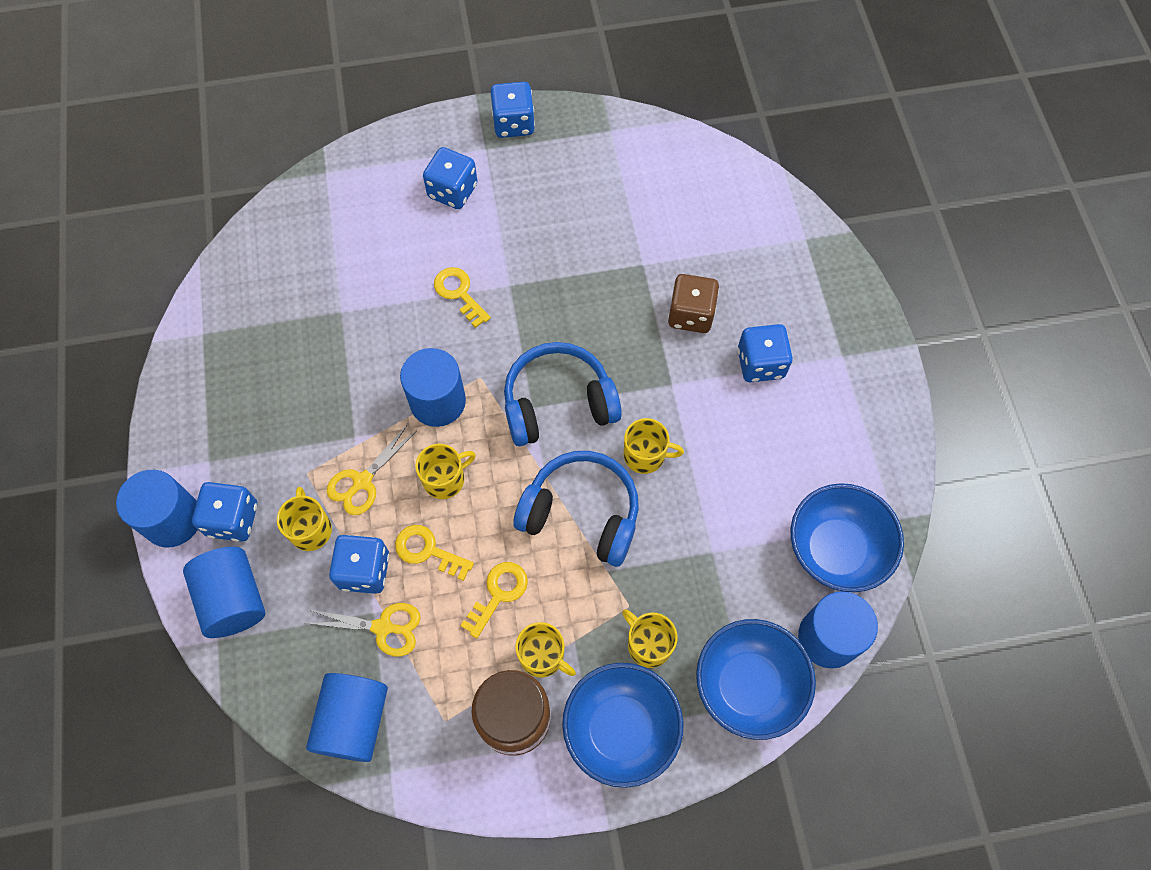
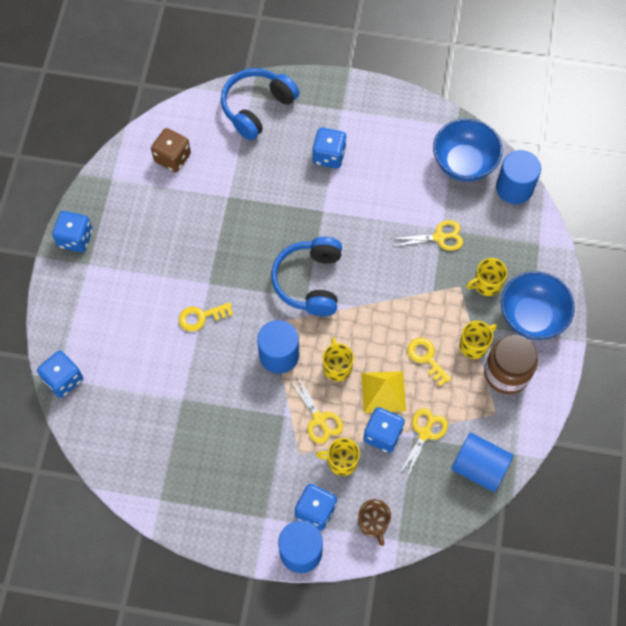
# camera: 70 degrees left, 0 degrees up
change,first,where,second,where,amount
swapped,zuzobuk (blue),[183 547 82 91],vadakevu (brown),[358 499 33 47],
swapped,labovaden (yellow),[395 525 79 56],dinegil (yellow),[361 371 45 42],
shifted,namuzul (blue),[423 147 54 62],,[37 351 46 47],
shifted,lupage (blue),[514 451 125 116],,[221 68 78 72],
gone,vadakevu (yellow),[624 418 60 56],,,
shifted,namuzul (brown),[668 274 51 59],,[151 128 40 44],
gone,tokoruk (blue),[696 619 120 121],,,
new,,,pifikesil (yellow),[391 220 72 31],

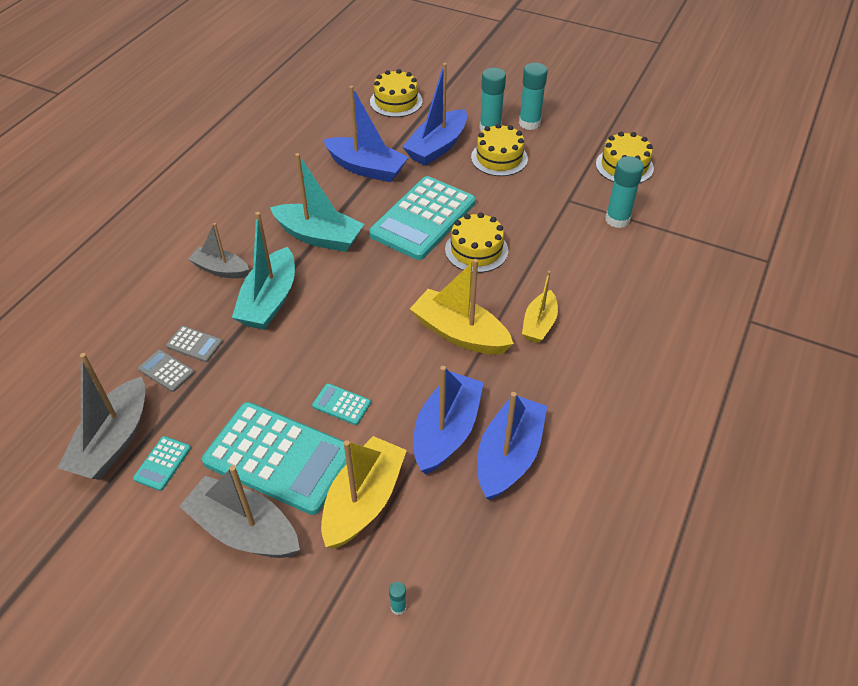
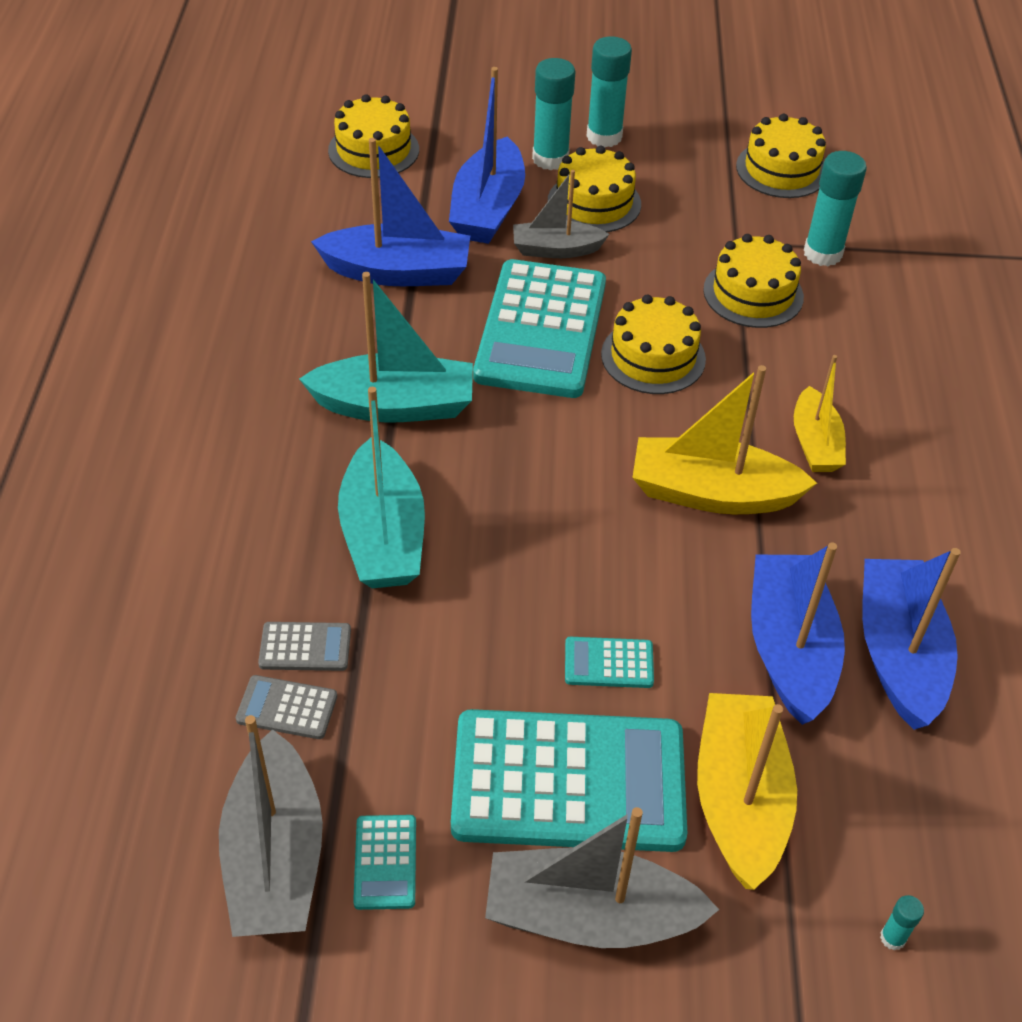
# camera: 25 degrees left, 0 degrees up
change,first,where,second,where,amount
shifted,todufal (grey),[188 223 61 55],,[513 170 96 88],
new,,,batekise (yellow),[703 234 101 94],

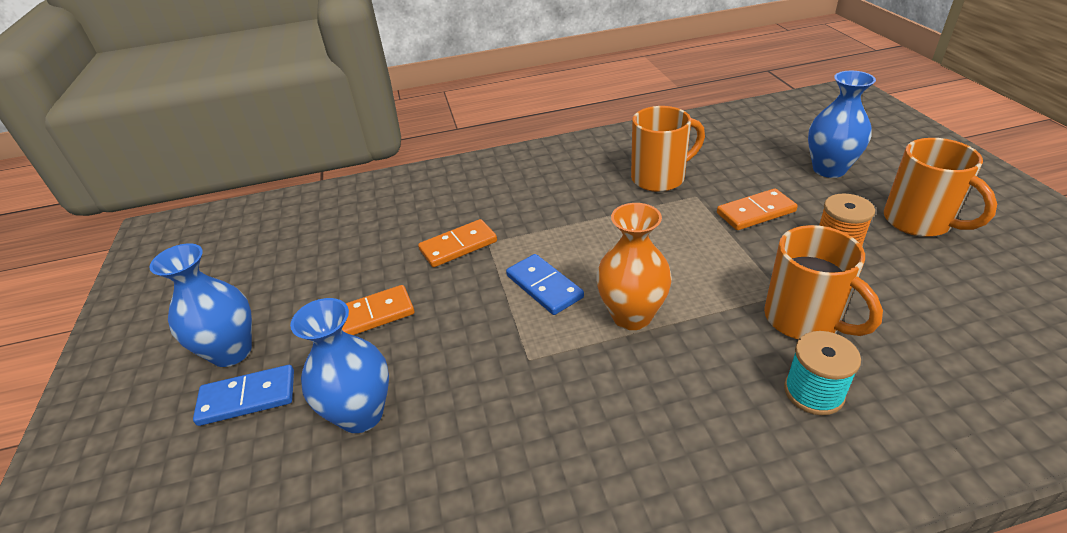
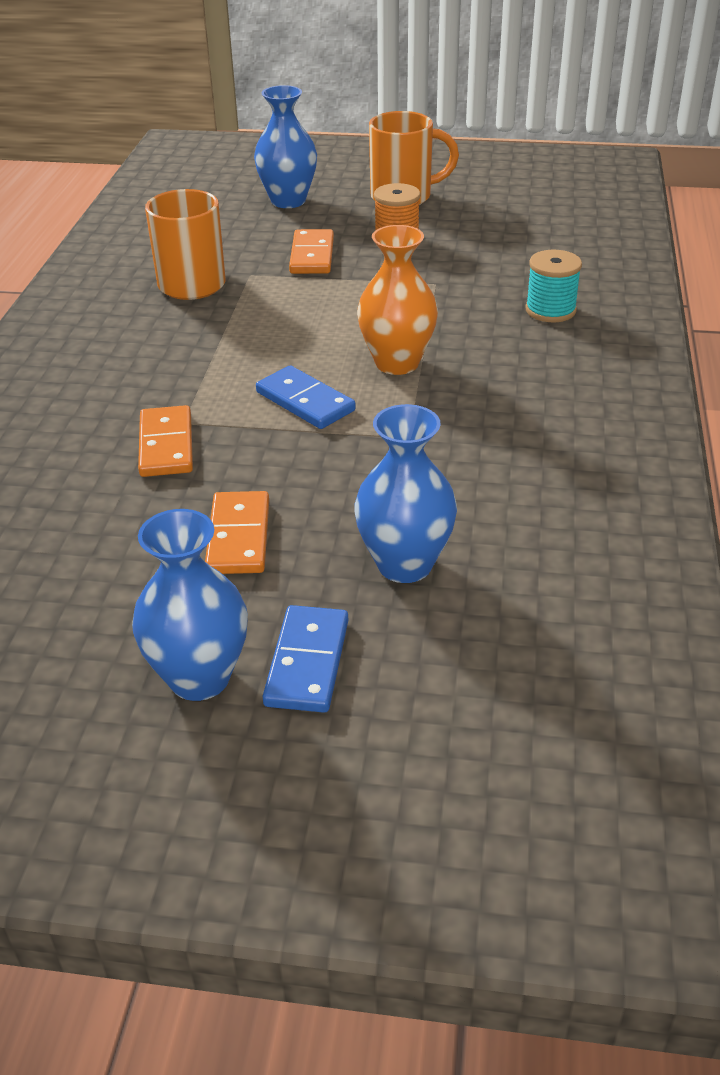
# camera: 70 degrees left, 0 degrees up
change,first,where,second,where,amount
rotated,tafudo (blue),[506 254 78 61],,[256 366 100 63],60 degrees clockwise
gone,vadakevu (orange),[764 225 119 114],,,

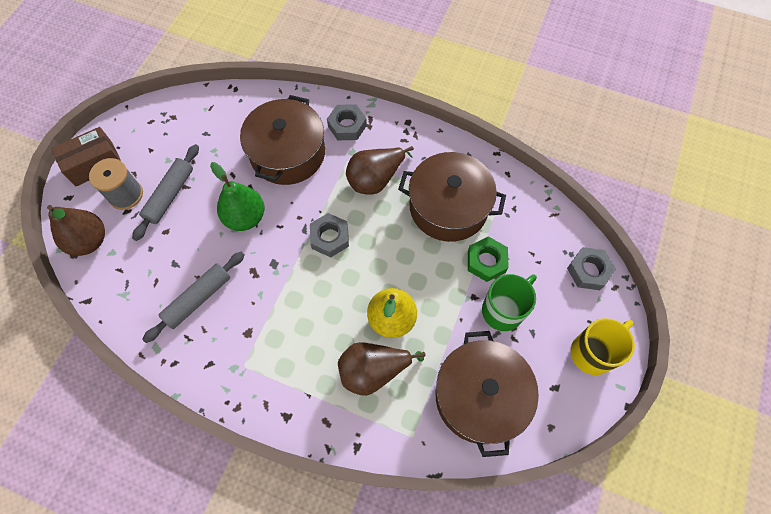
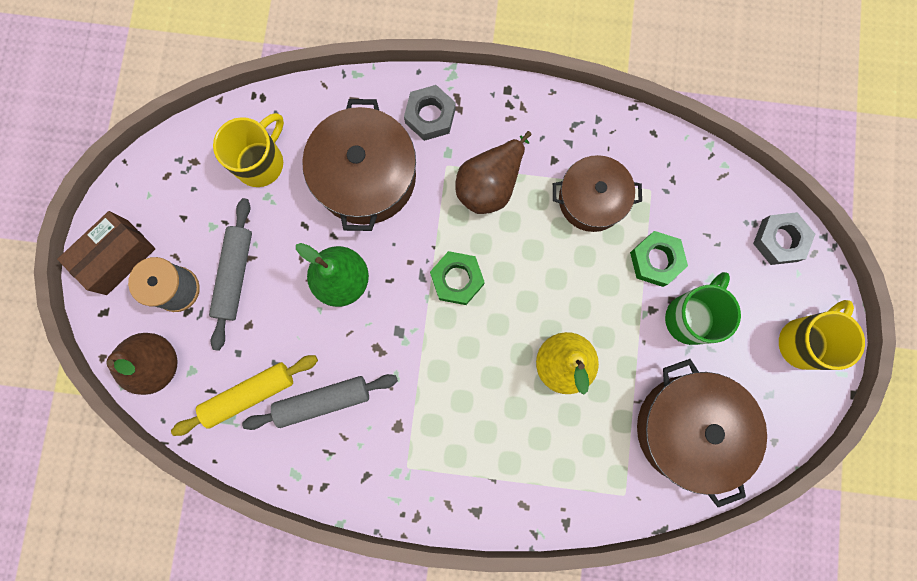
# camera: 15 degrees left, 15 degrees up
change,first,where,second,where,amount
rotated,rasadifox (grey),[142 252 103 91],,[242 374 156 56],45 degrees clockwise
repainted,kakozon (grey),[310 213 39 44],kakozon (green),[430 251 55 54],
gone,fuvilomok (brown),[338 342 87 54],,,
scaled,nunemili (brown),[398 152 108 90],,[553 155 89 77],x0.66
new,,,rasadifox (yellow),[171 355 147 81],
new,,,vadakevu (yellow),[213 113 71 74],

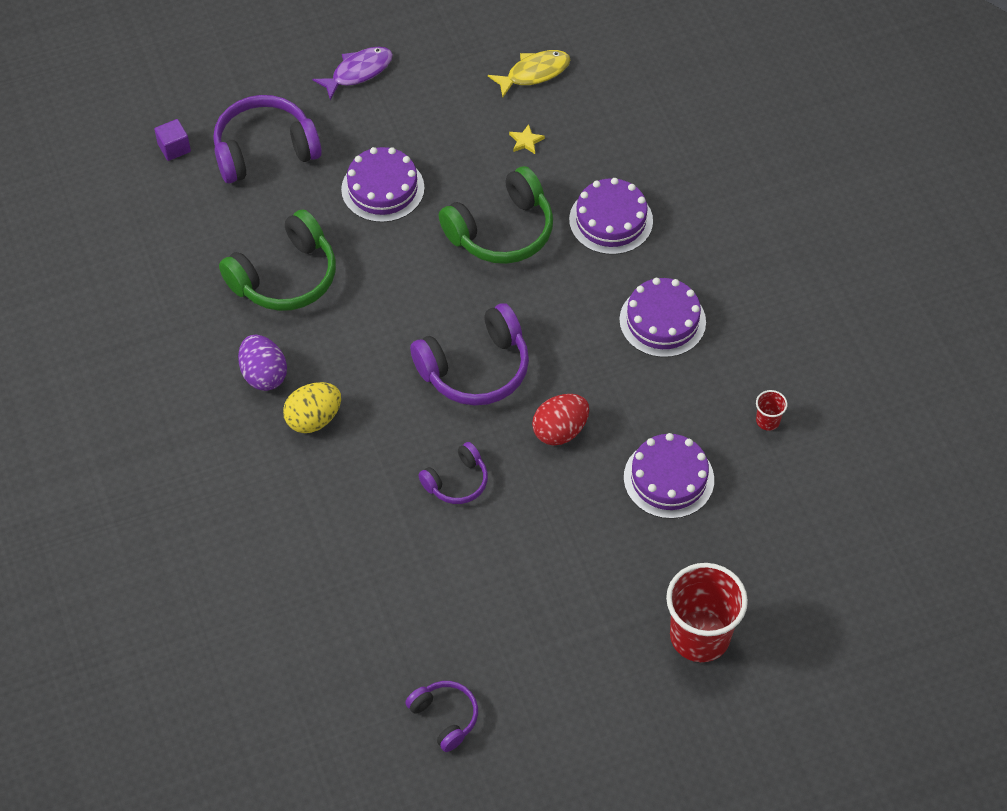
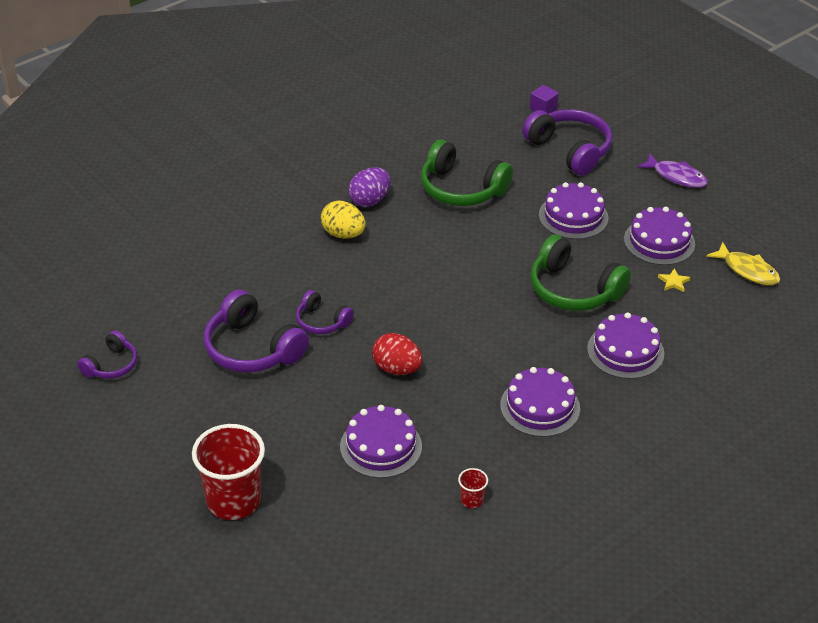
# camera: 70 degrees right, 15 degrees down
change,first,where,second,where,amount
shifted,lupage (purple),[410 303 119 103],,[204 289 105 84],
new,,,batekise (purple),[624 207 71 58],

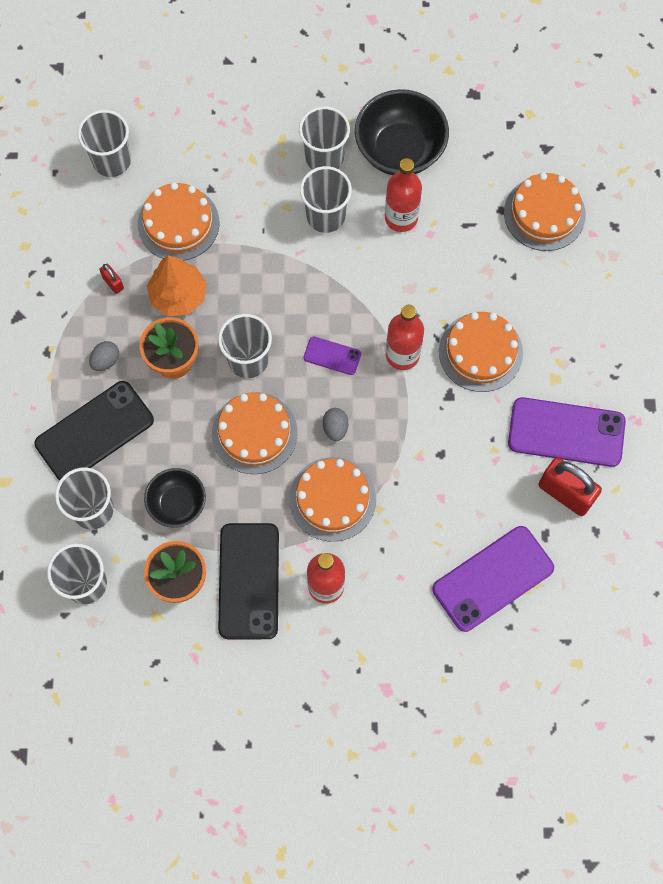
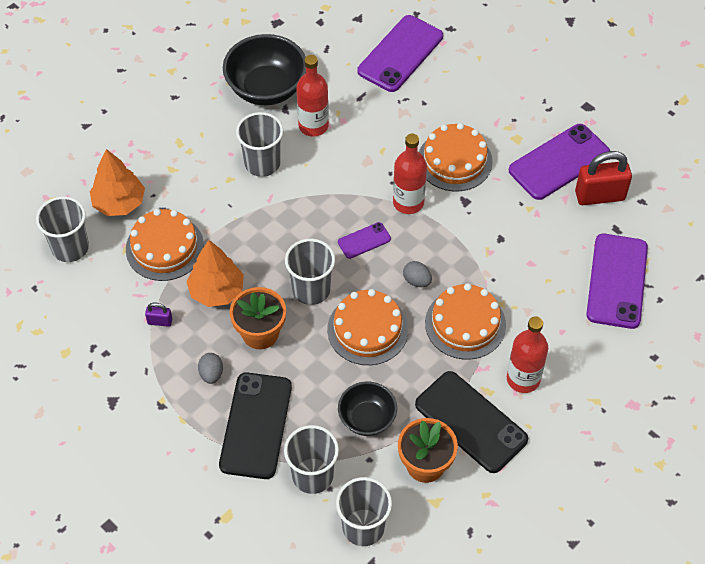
# camera: 45 degrees left, 15 degrees down
change,first,where,second,where,amount
repainted,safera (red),[99 264 25 30],safera (purple),[145 303 27 24],
gone,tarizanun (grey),[299 106 51 64],,,
swapped,batekise (orange),[504 172 82 79],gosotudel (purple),[358 15 85 77],
new,,,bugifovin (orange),[90 149 55 67],

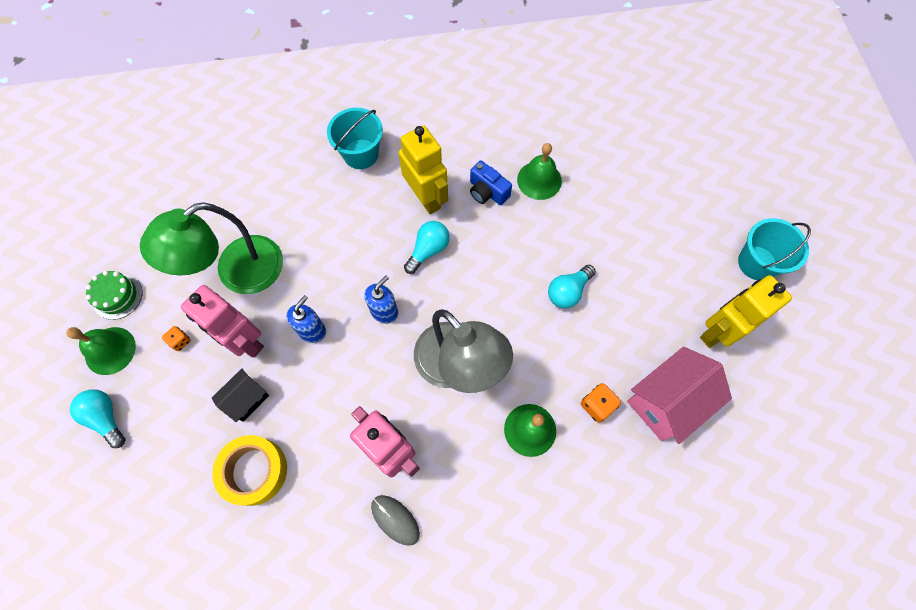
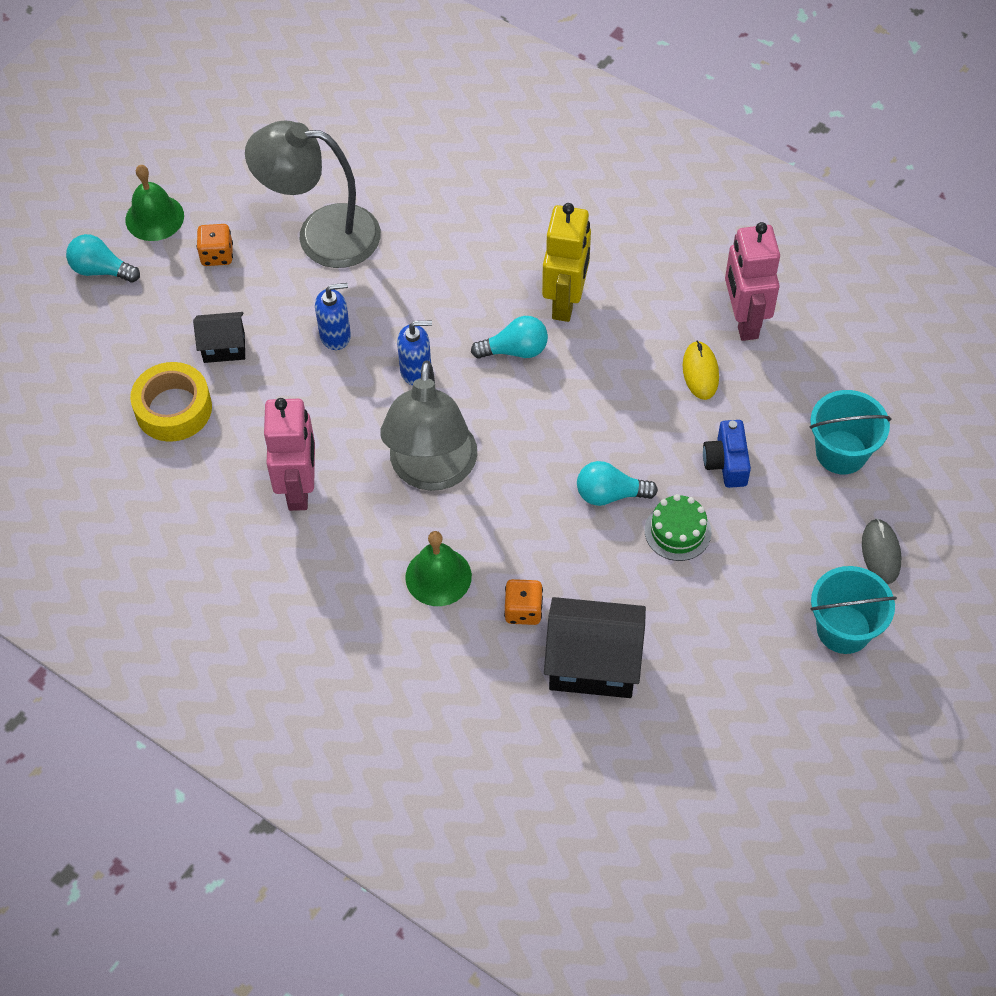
# camera: 45 degrees right, 10 degrees down
change,first,where,second,where,amount
rotated,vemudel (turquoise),[70 389 56 59],,[66 234 74 48],75 degrees counterclockwise
shifted,batekise (green),[86 271 56 49],,[645 494 66 67],
repainted,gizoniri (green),[140 202 143 92],gizoniri (grey),[245 120 136 148],
scaled,namuzul (orange),[162 326 29 25],,[197 224 36 42],x1.52
shifted,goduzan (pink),[181 285 83 72],,[725 222 55 119],
shifted,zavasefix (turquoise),[327 108 56 61],,[810 390 82 84],
shifted,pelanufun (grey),[371 495 49 51],,[862 518 40 66],
shifted,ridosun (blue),[470 160 42 45],,[703 420 48 68],
swapped,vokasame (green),[517 143 45 57],pelanufun (yellow),[683 340 36 60],
repainted,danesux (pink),[627 347 105 97],danesux (black),[544 597 102 101],
gone,goduzan (yellow),[700 275 92 73],,,

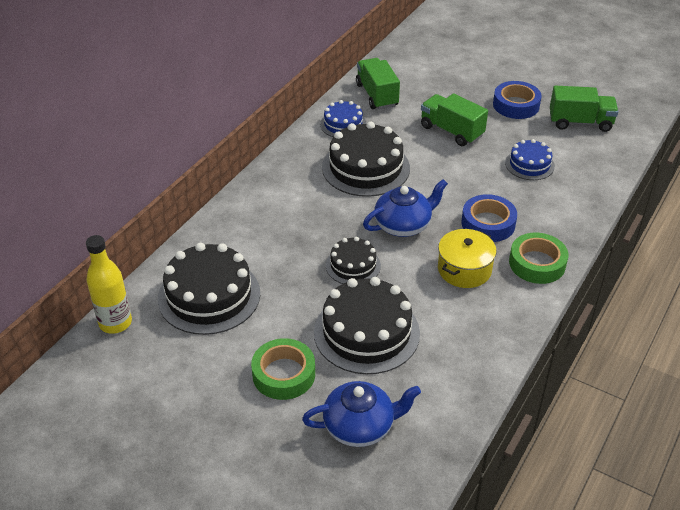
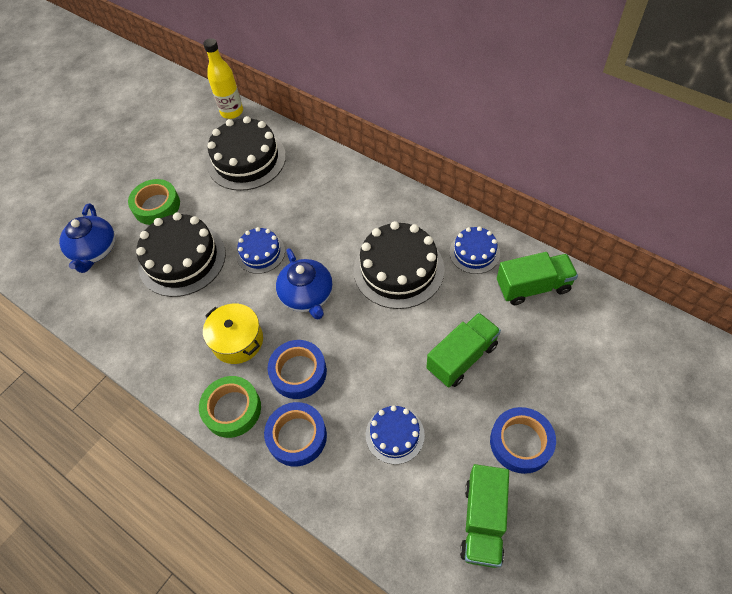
# camera: 100 degrees right, 15 degrees up
change,first,where,second,where,amount
repainted,batekise (black),[326 237 55 47],batekise (blue),[236 227 49 47],
new,,,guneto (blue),[264 402 63 65],

